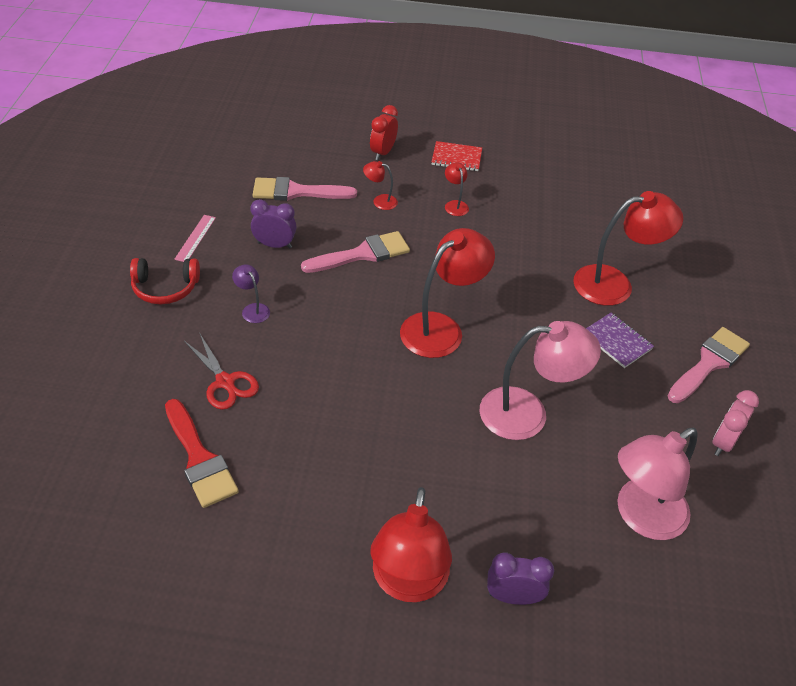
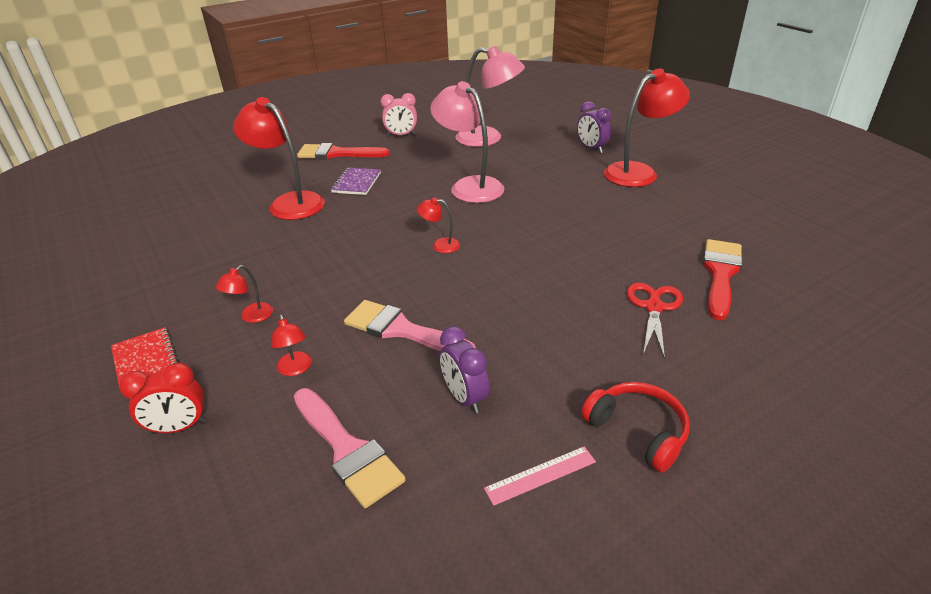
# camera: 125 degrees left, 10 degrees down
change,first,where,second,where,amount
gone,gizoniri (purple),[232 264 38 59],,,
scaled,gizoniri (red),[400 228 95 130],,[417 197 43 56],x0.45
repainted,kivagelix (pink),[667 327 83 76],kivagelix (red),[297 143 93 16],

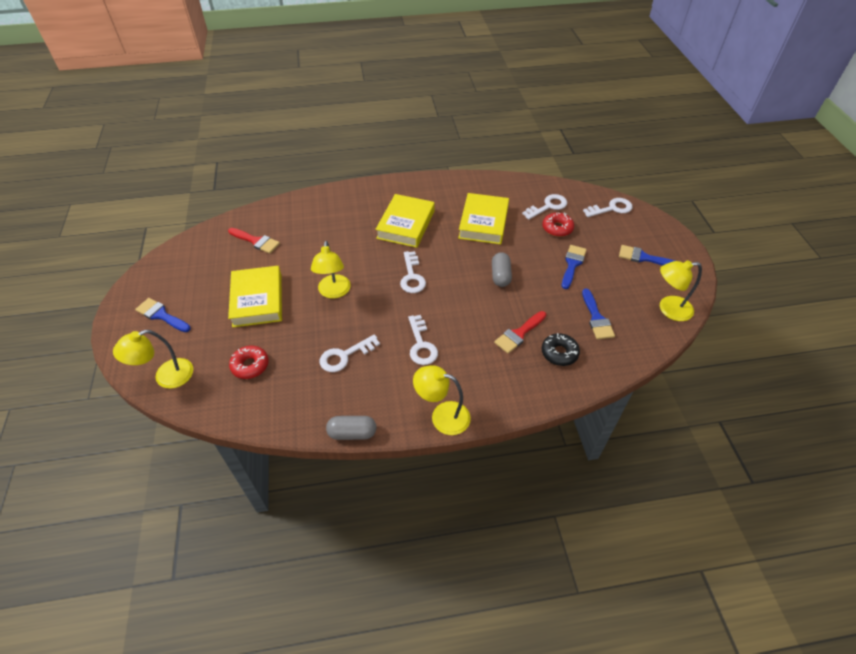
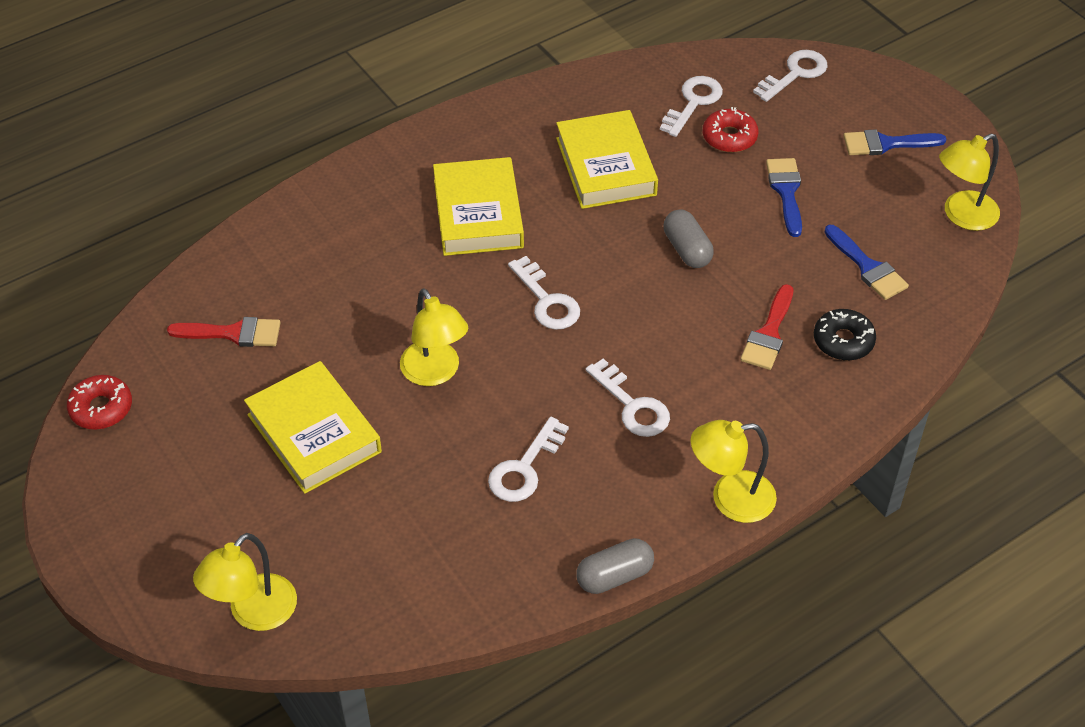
# camera: 25 degrees left, 0 degrees up
change,first,where,second,where,amount
gone,kivagelix (blue),[135 298 56 34],,,
shifted,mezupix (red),[229 346 40 33],,[67 375 65 54],

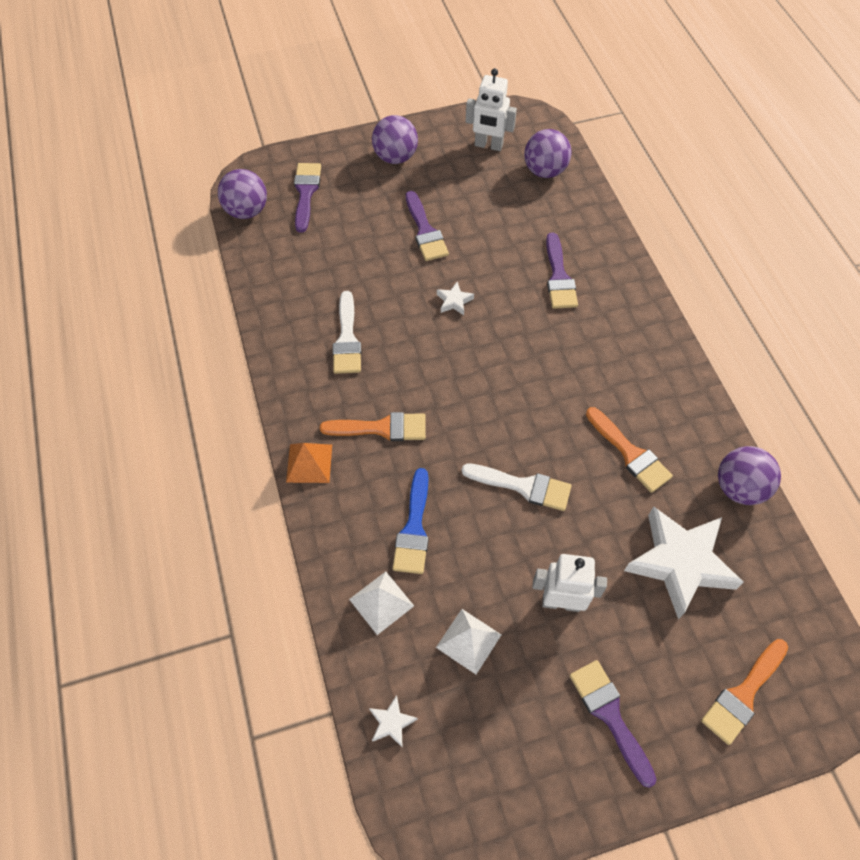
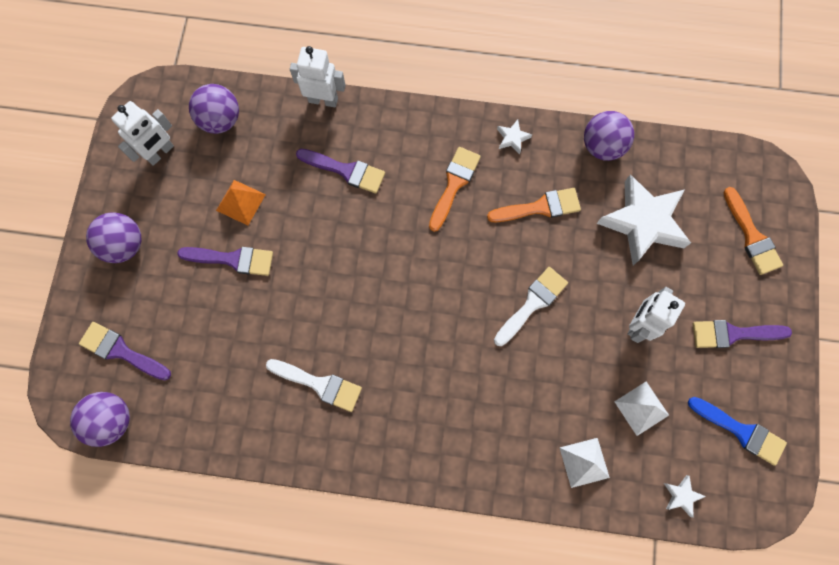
# camera: 65 degrees left, 15 degrees up
change,first,where,second,where,amount
shifted,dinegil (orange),[286 443 46 40],,[216 180 50 45],
shifted,kivagelix (orange),[320 412 106 29],,[429 147 52 85],
shifted,kivagelix (blue),[393 468 36 106],,[688 397 99 69],
shifted,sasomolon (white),[437 282 37 33],,[497 119 35 35],
new,,,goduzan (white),[290 46 56 61],

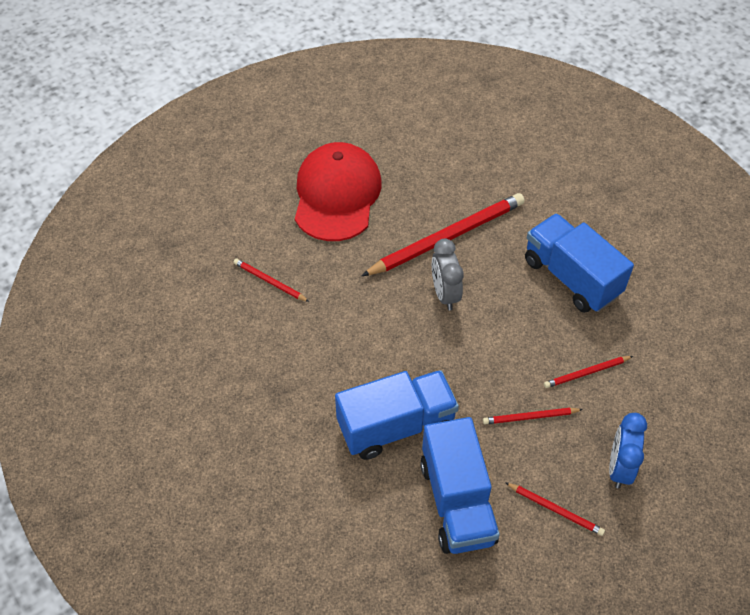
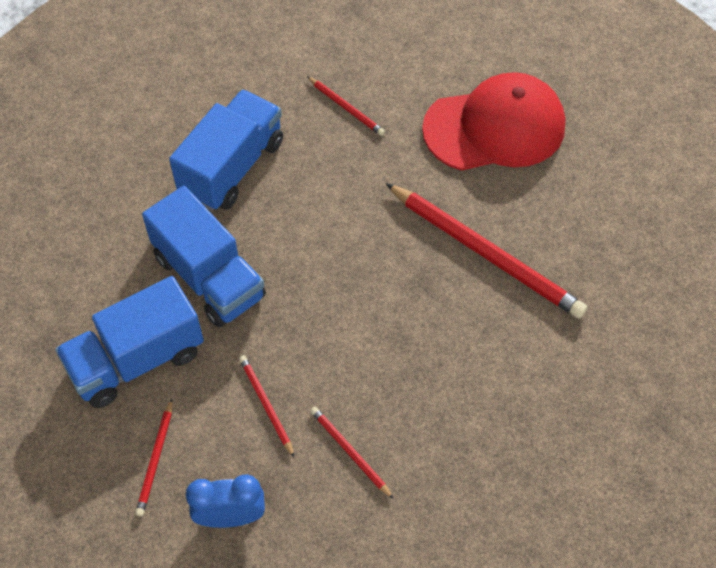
# camera: 70 degrees right, 5 degrees up
change,first,where,second,where,amount
rotated,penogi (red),[233 259 76 43],,[307 76 78 60],120 degrees clockwise
gone,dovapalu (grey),[432 239 32 71],,,
shifted,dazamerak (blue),[525 213 109 100],,[169 89 114 121],

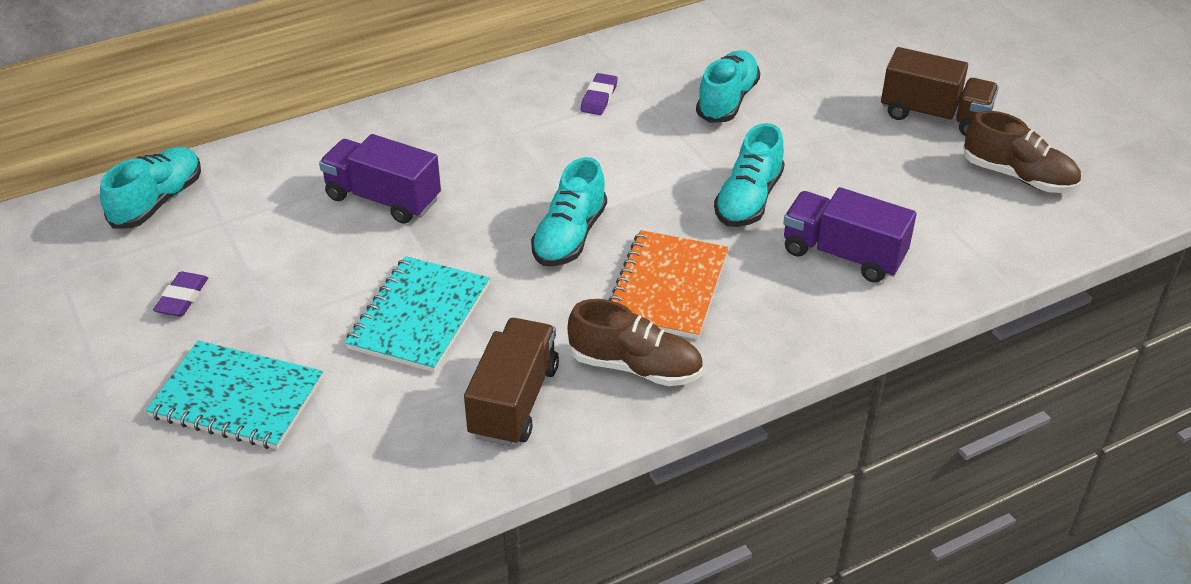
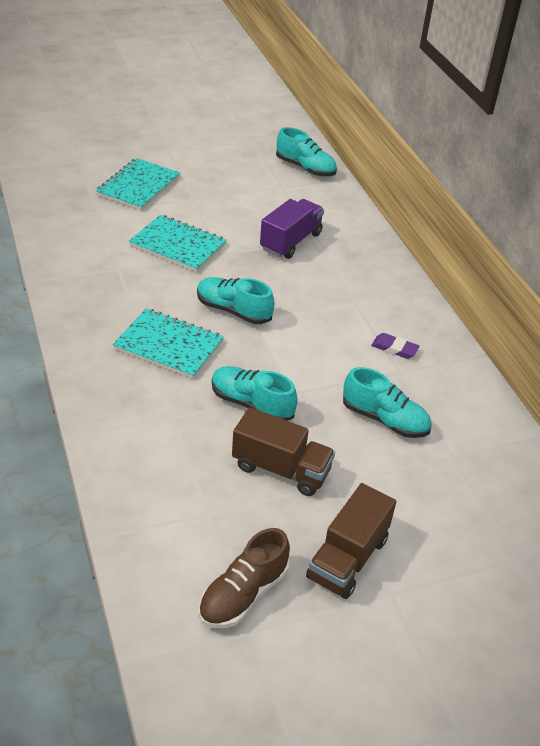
# camera: 95 degrees right, 0 degrees up
change,first,where,second,where,amount
gone,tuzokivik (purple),[153 272 55 45],,,
shifted,dazamerak (brown),[464 318 95 128],,[232 407 103 89],
gone,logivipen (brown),[568 299 135 87],,,
repainted,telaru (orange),[609 230 119 109],telaru (turquoise),[113 308 111 71],
gone,dazamerak (purple),[783 187 134 96],,,

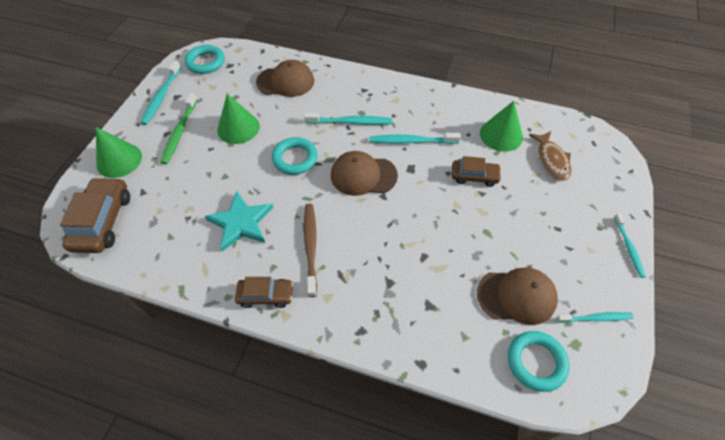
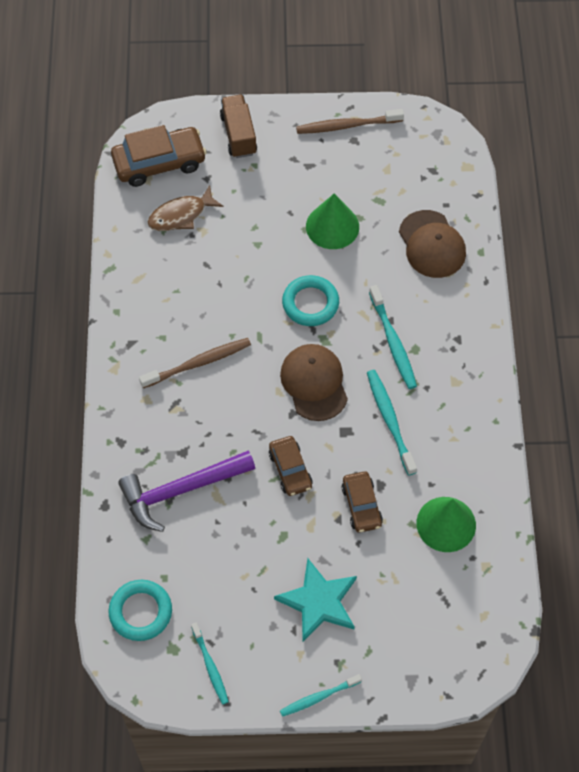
# camera: 70 degrees right, 5 degrees up
change,first,where,second,where,amount
swapped,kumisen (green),[96 127 46 51],dazamerak (brown),[220 95 37 63],
repainted,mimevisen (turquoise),[141 61 40 64],mimevisen (brown),[296 109 108 25],
gone,mimevisen (green),[160 93 38 71],,,
gone,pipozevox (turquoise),[185 45 40 29],,,
shifted,sasomolon (turquoise),[205 191 69 60],,[274 558 83 84],
shifted,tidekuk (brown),[235 277 58 31],,[269 436 44 60],
gone,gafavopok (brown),[477 267 81 58],,,
shifted,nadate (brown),[529 131 42 50],,[148 185 75 46],
new,,,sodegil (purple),[118 450 137 82],

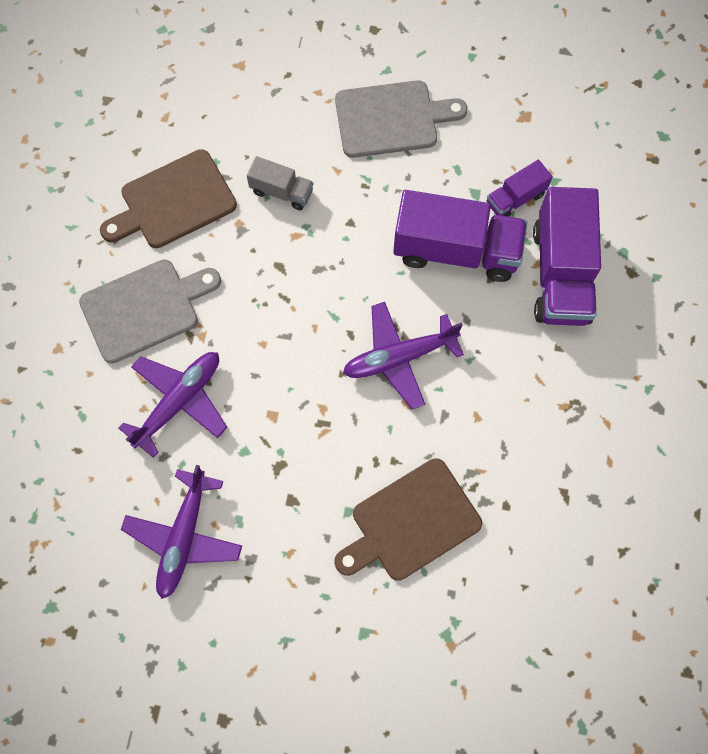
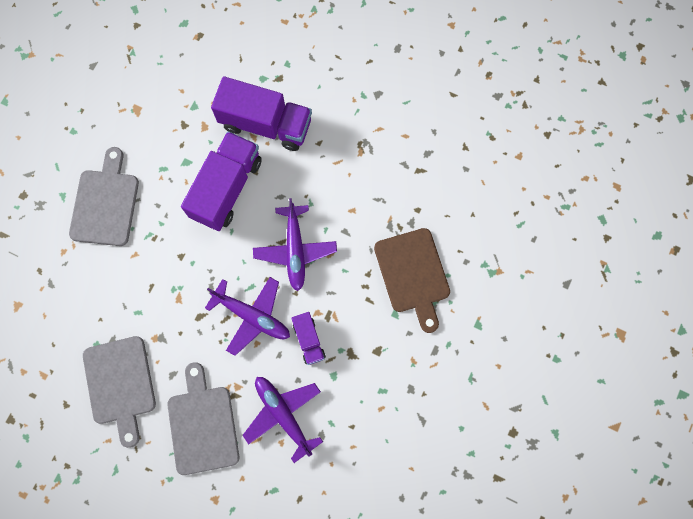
# camera: 75 degrees left, 5 degrees up
change,first,where,second,where,amount
repainted,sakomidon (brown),[100 149 137 99],sakomidon (grey),[83 336 73 112],
shifted,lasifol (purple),[121 465 121 134],,[205 277 85 79],
gone,dazamerak (grey),[247 156 66 54],,,
shifted,dazamerak (purple),[486 160 67 57],,[291 312 35 53],

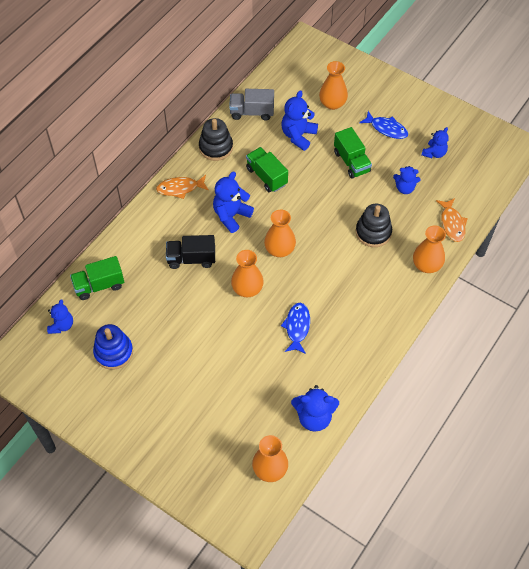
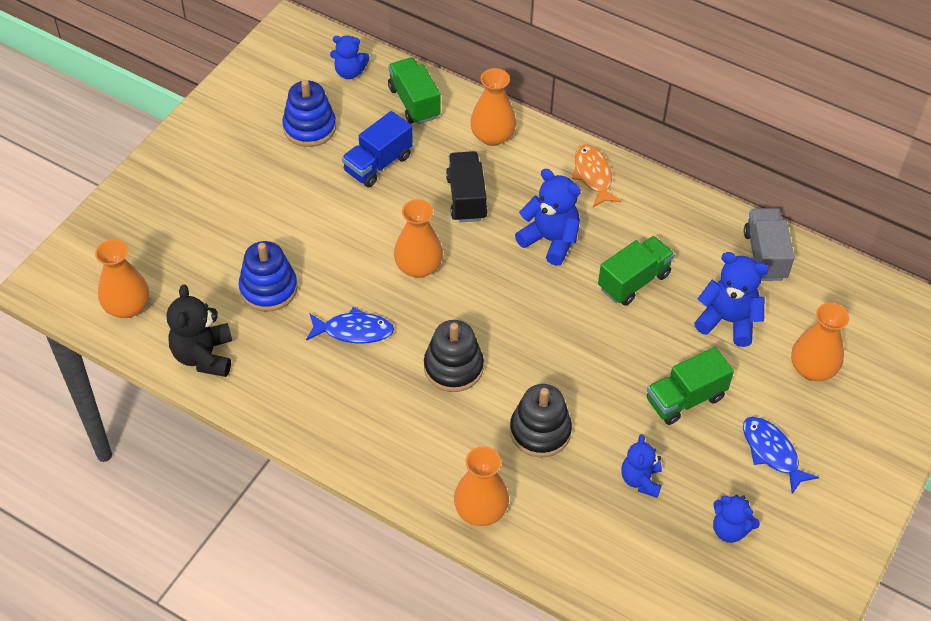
# camera: 85 degrees right, 5 degrees down
change,first,where,second,where,amount
shifted,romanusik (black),[199 118 34 43],,[424 320 60 72],
shifted,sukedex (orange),[264 210 32 47],,[470 68 46 78],
repainted,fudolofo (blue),[291 385 48 46],fudolofo (black),[167 285 65 92],
rotated,nadate (blue),[359 111 49 28],,[743 416 76 78],120 degrees clockwise
gone,nadate (orange),[436 198 32 44],,,
new,,,romanusik (blue),[239 241 59 71],
new,,,dazamerak (blue),[342 111 71 76],

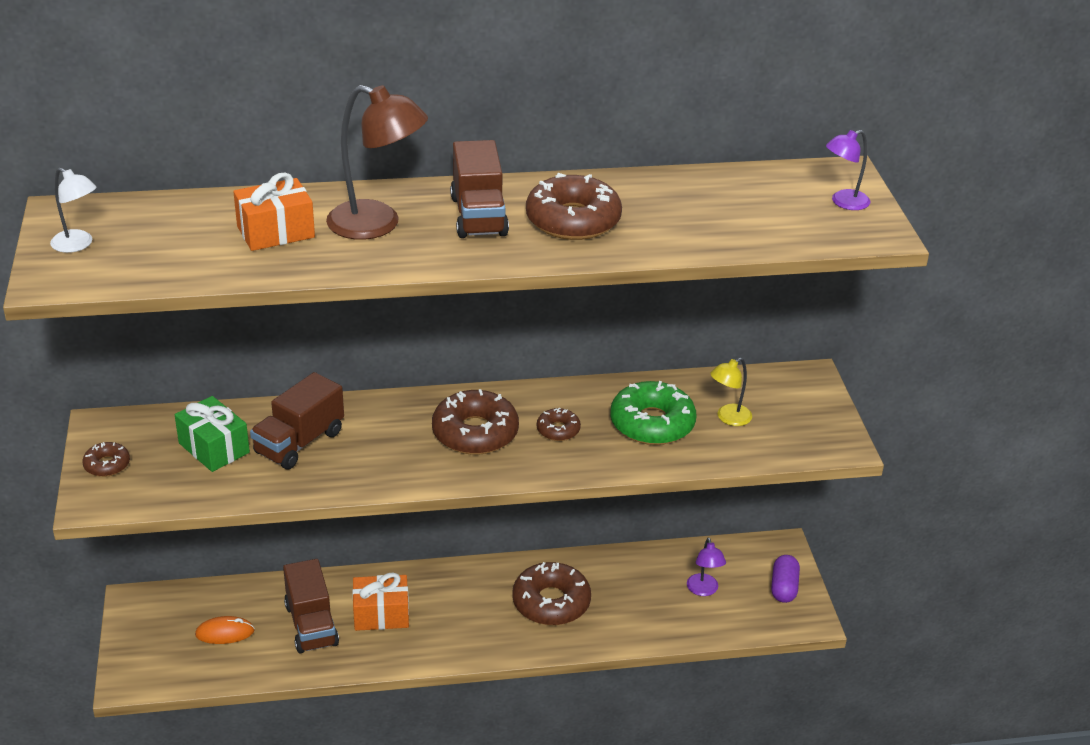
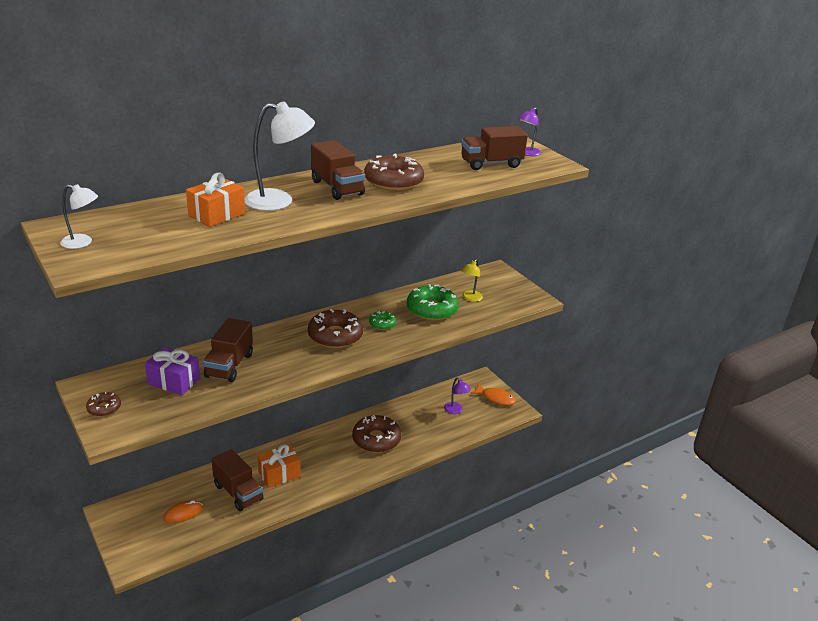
# camera: 25 degrees left, 5 degrees down
change,first,where,second,where,amount
repainted,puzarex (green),[175 396 75 76],puzarex (purple),[145 347 55 48],
repainted,gizoniri (brown),[326 85 102 155],gizoniri (white),[245 101 70 110],
repainted,mezupix (brown),[537 408 44 33],mezupix (green),[369 311 27 19],
swapped,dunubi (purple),[771 555 29 48],nadate (orange),[470 383 46 22],
new,,,dazamerak (brown),[461 126 67 44],

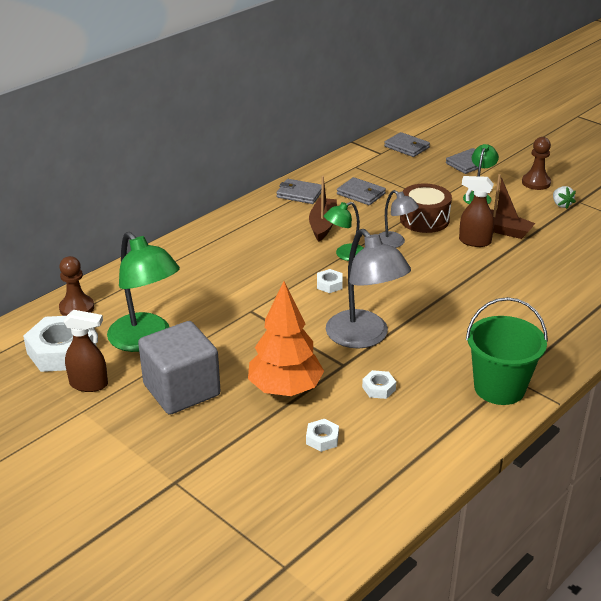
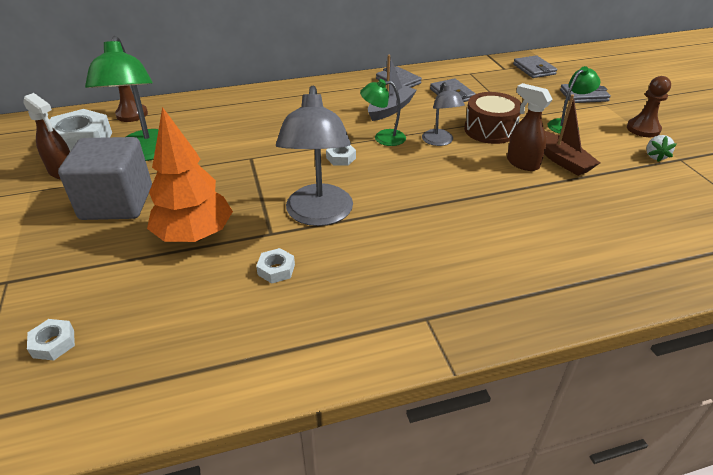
# camera: 30 degrees right, 5 degrees up
change,first,where,second,where,amount
shifted,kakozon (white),[306 419 33 33],,[27 319 48 42],
repainted,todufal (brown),[309 176 28 65],todufal (grey),[368 55 49 66],
gone,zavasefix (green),[466 297 82 108],,,

